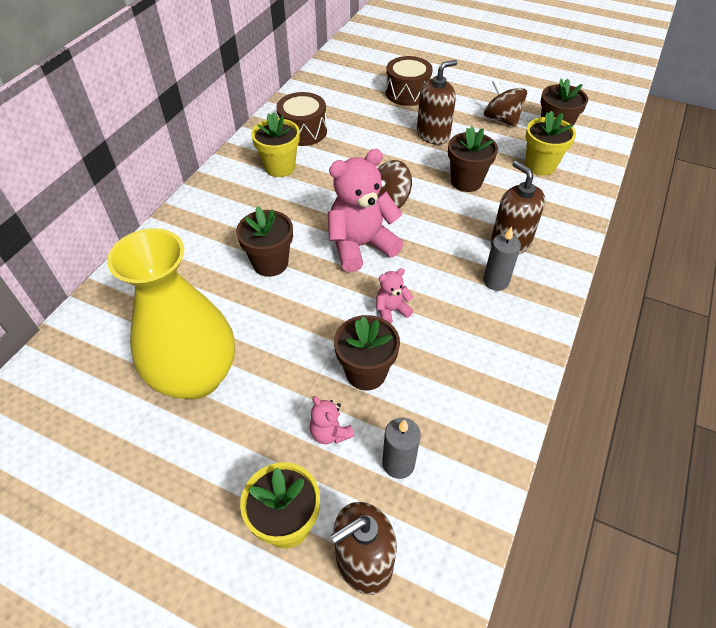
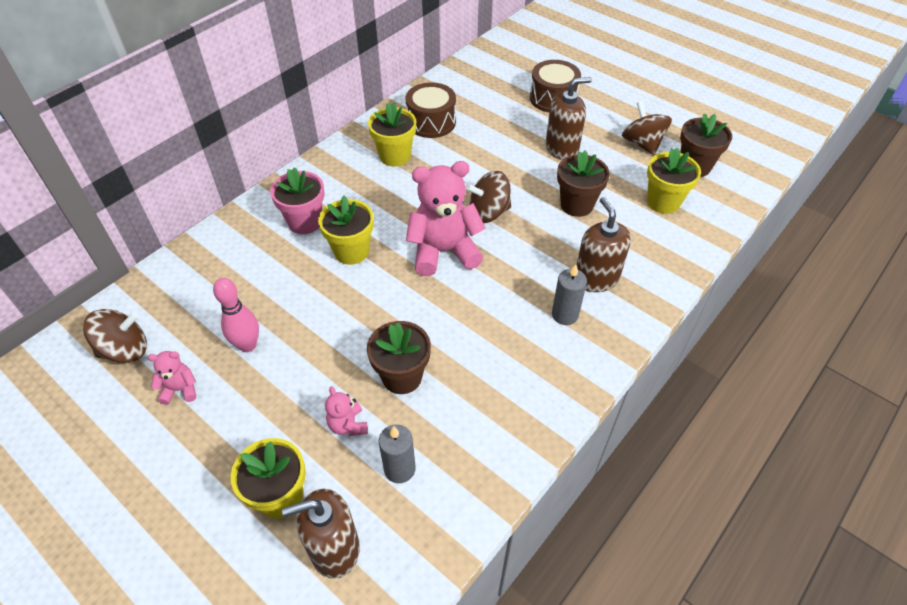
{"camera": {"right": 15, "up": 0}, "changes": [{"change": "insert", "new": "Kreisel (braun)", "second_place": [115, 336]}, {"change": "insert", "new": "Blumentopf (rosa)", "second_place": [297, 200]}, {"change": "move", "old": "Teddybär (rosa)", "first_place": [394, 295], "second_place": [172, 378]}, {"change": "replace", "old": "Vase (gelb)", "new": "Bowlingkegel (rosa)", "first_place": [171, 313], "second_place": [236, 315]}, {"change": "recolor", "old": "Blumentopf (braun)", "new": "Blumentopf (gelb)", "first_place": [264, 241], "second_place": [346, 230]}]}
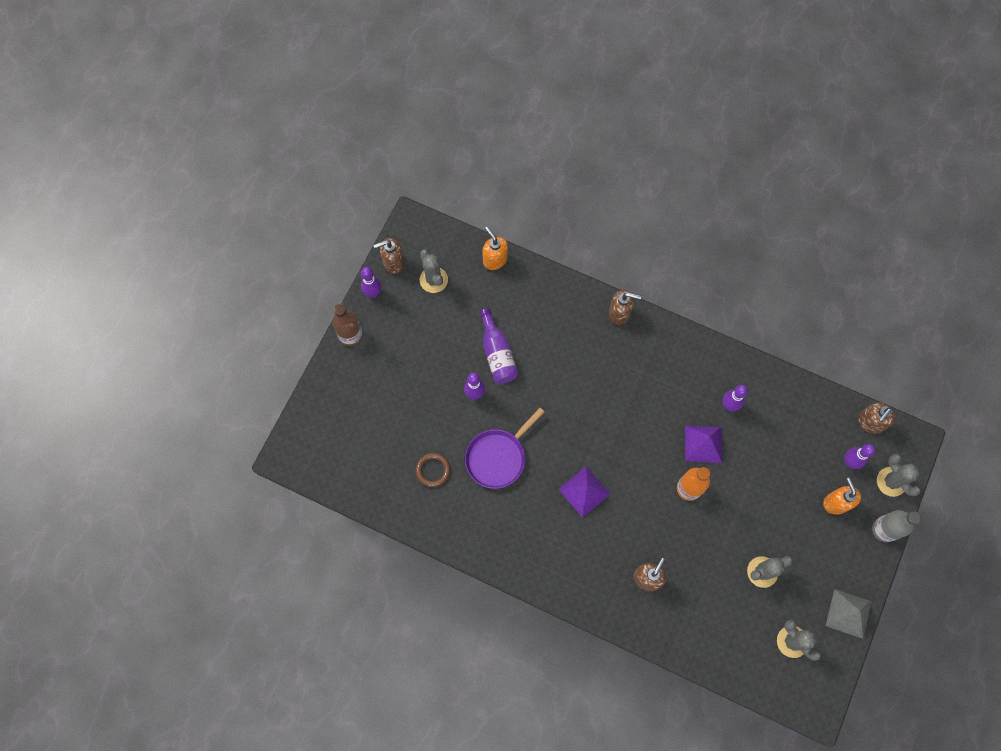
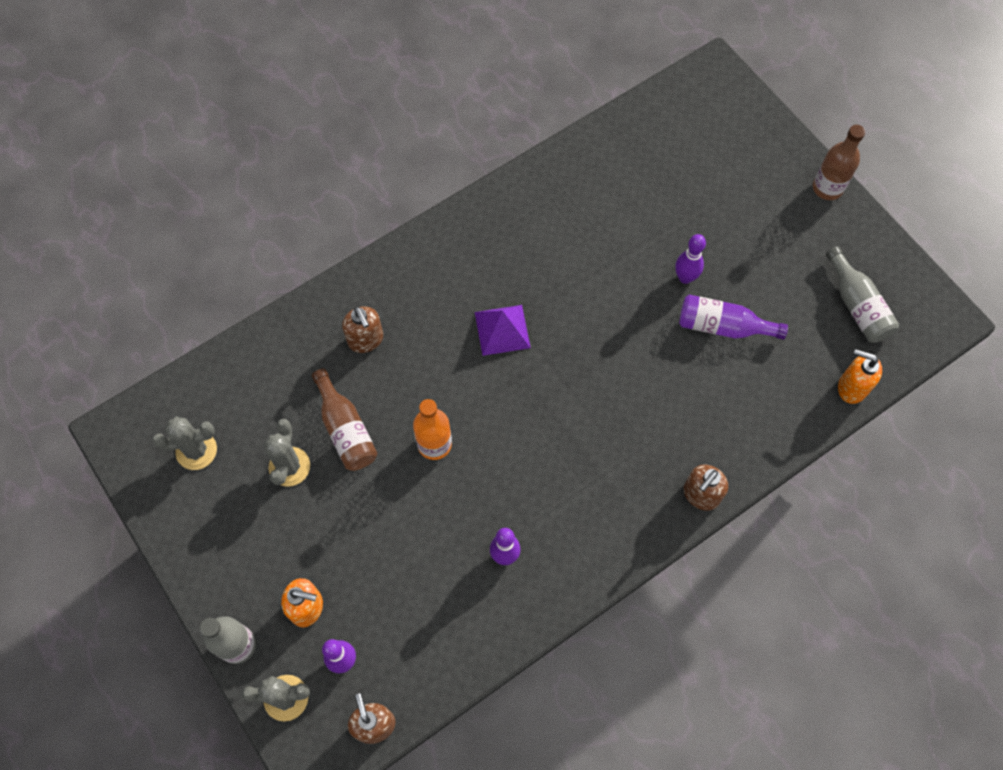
{"camera": {"right": 120, "up": -5}, "changes": [{"change": "delete", "old": "Bowlingkegel (lila)", "first_place": [371, 282]}, {"change": "delete", "old": "Seifenspender (braun)", "first_place": [389, 256]}, {"change": "delete", "old": "Ring (braun)", "first_place": [433, 470]}, {"change": "delete", "old": "Pfanne (lila)", "first_place": [504, 448]}, {"change": "delete", "old": "Pyramide (lila)", "first_place": [703, 444]}, {"change": "delete", "old": "Pyramide (grau)", "first_place": [849, 614]}, {"change": "insert", "new": "Flasche (braun)", "second_place": [344, 420]}, {"change": "replace", "old": "Kaktus (grau)", "new": "Flasche (grau)", "first_place": [434, 271], "second_place": [862, 294]}, {"change": "rotate", "old": "Seifenspender (orange)", "first_place": [495, 248], "second_place": [860, 376], "degrees": -150}]}
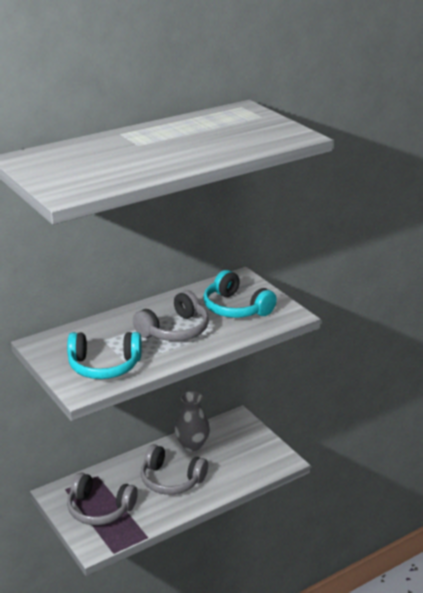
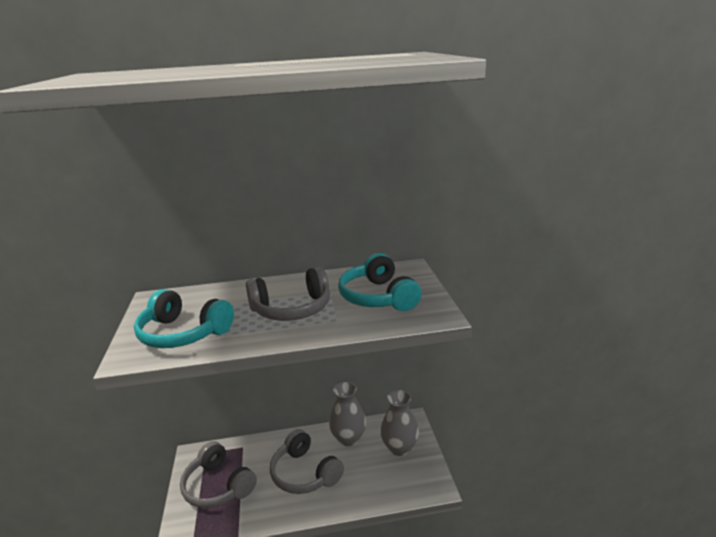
{"camera": {"right": 25, "up": -5}, "changes": [{"change": "insert", "new": "Vase (grau)", "second_place": [399, 423]}]}
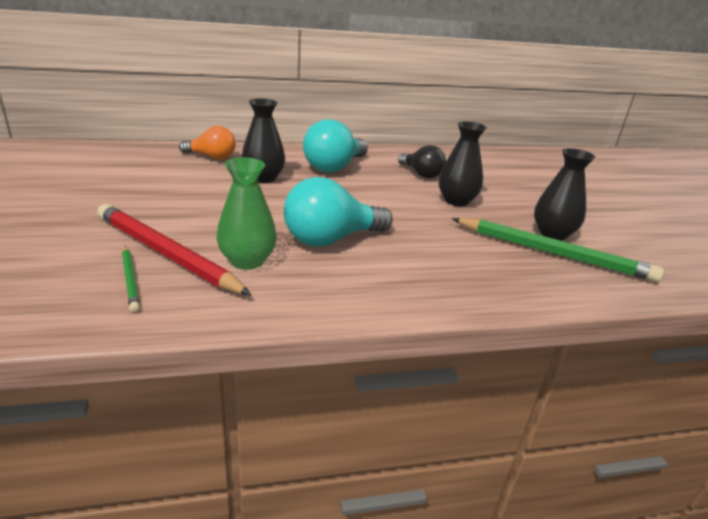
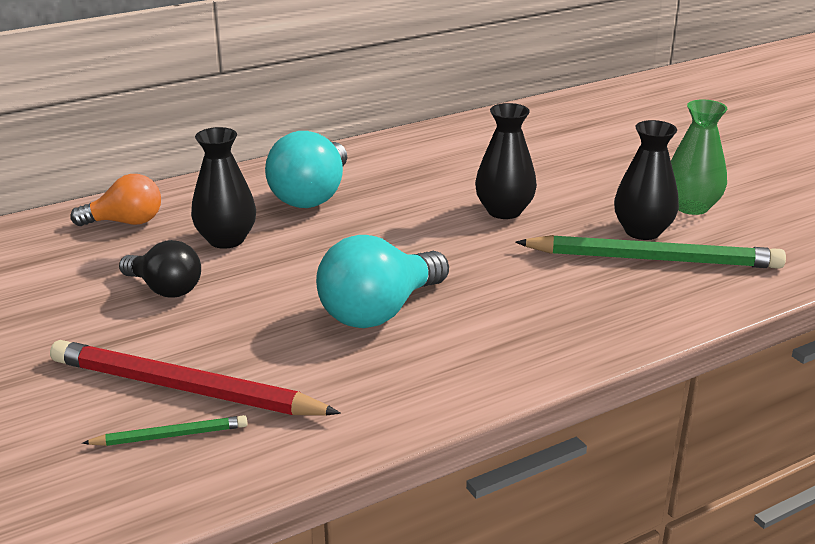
{"camera": {"right": -15, "up": 0}, "changes": [{"change": "move", "old": "Vase (grün)", "first_place": [247, 213], "second_place": [699, 157]}, {"change": "move", "old": "Glühbirne (schwarz)", "first_place": [422, 161], "second_place": [160, 269]}, {"change": "rotate", "old": "Bleistift (grün)", "first_place": [131, 279], "second_place": [165, 430], "degrees": -60}]}
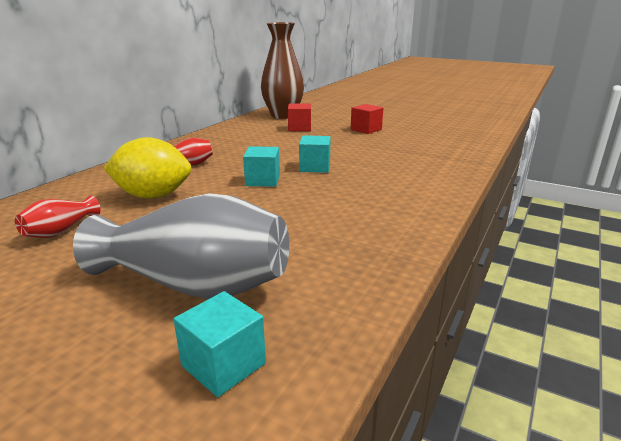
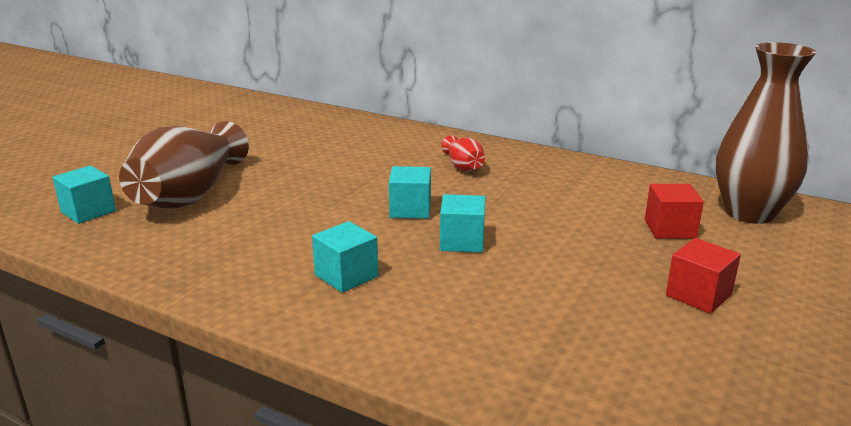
{"camera": {"right": 90, "up": 0}, "changes": [{"change": "delete", "old": "Vase (rot)", "first_place": [58, 216]}, {"change": "delete", "old": "Zitrone (gelb)", "first_place": [148, 167]}, {"change": "insert", "new": "Kubus (türkis)", "second_place": [345, 257]}, {"change": "recolor", "old": "Vase (grau)", "new": "Vase (braun)", "first_place": [181, 246], "second_place": [184, 165]}]}
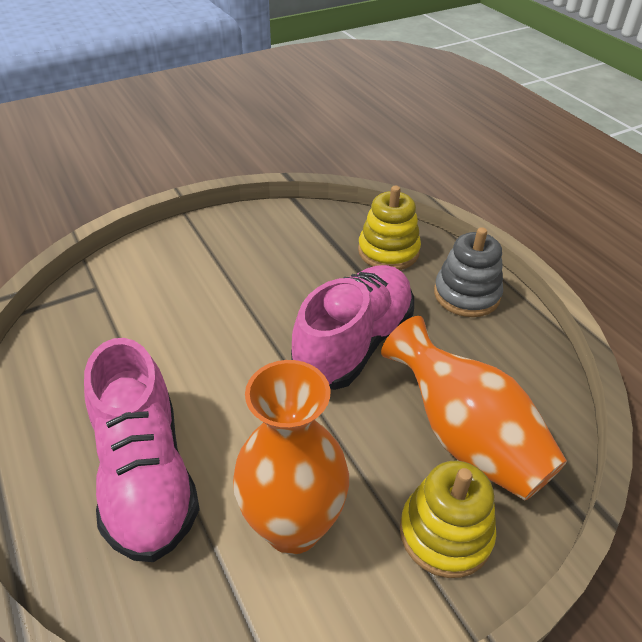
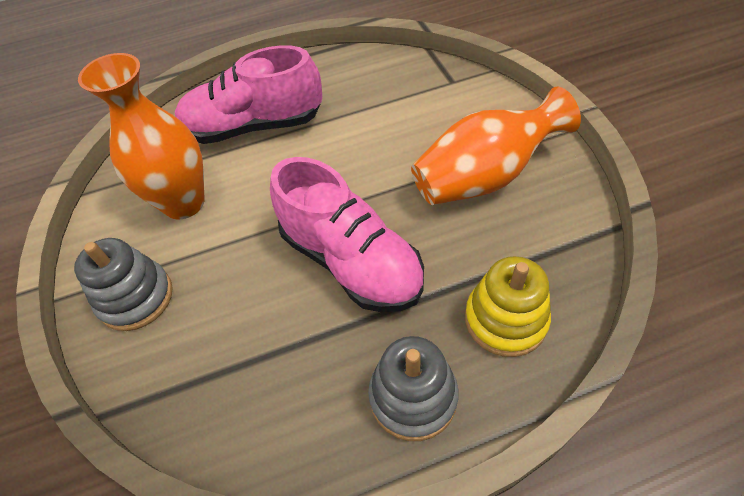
{"camera": {"right": 105, "up": 10}, "changes": [{"change": "move", "old": "Vase (orange)", "first_place": [474, 408], "second_place": [496, 146]}, {"change": "recolor", "old": "Stapelspielzeug (gelb)", "new": "Stapelspielzeug (grau)", "first_place": [448, 519], "second_place": [123, 284]}]}
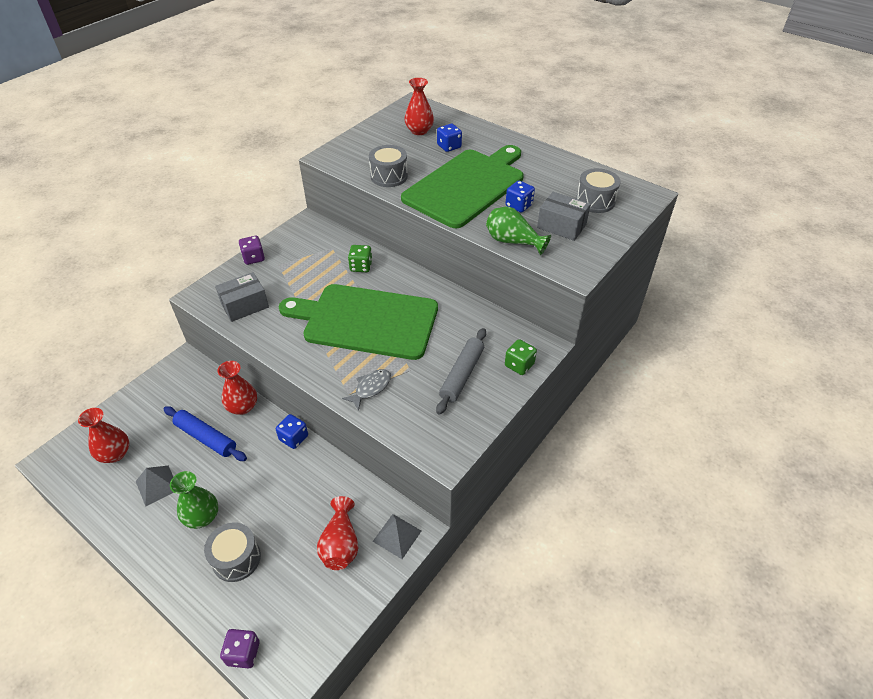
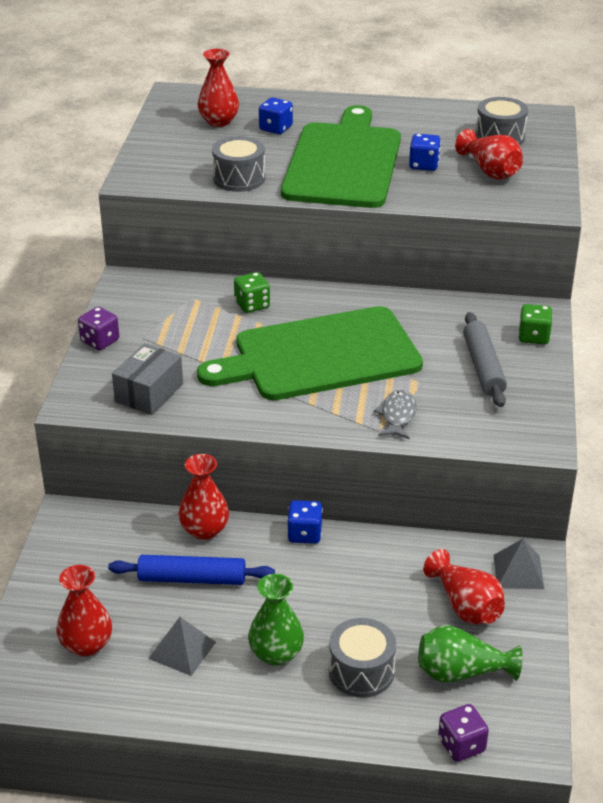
{"camera": {"right": -30, "up": -10}, "changes": [{"change": "move", "old": "Vase (grün)", "first_place": [518, 230], "second_place": [470, 654]}, {"change": "replace", "old": "Schachtel (grau)", "new": "Vase (rot)", "first_place": [564, 216], "second_place": [489, 154]}]}
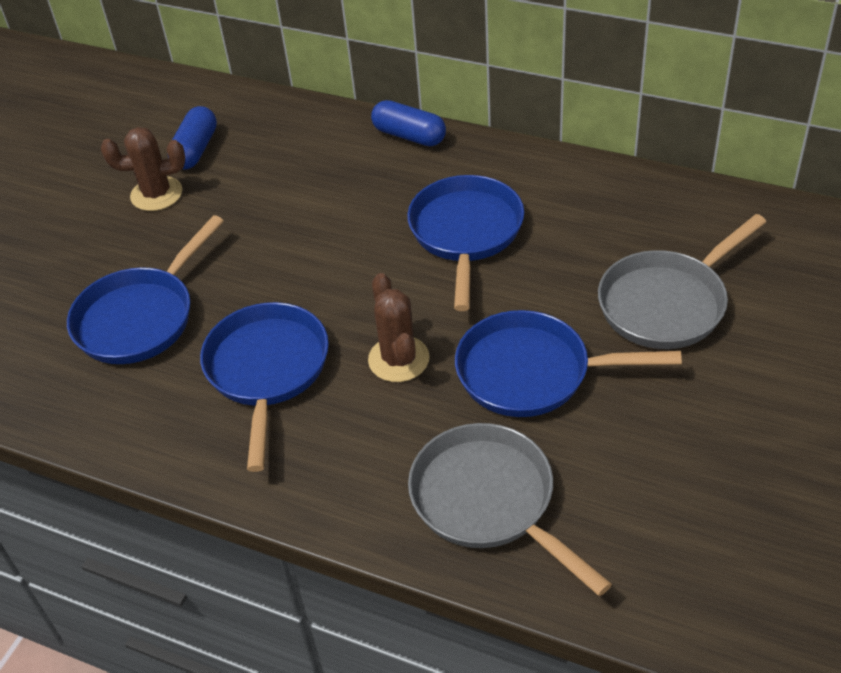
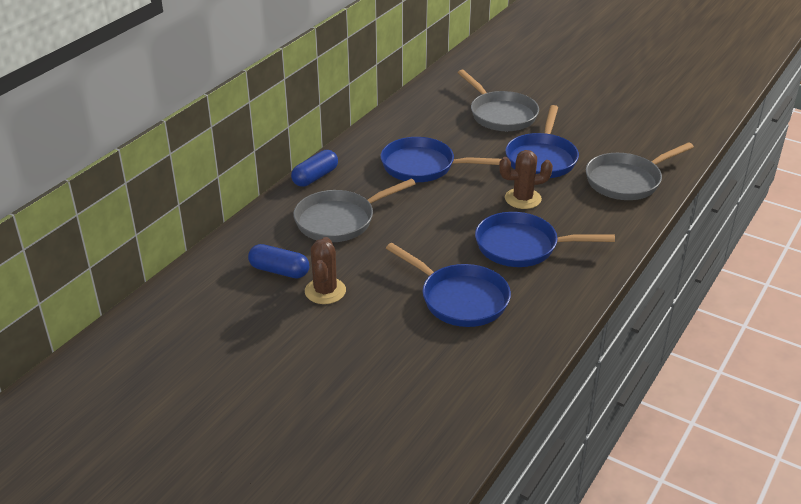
{"camera": {"right": -85, "up": -10}, "changes": [{"change": "insert", "new": "Pfanne (grau)", "second_place": [354, 210]}]}
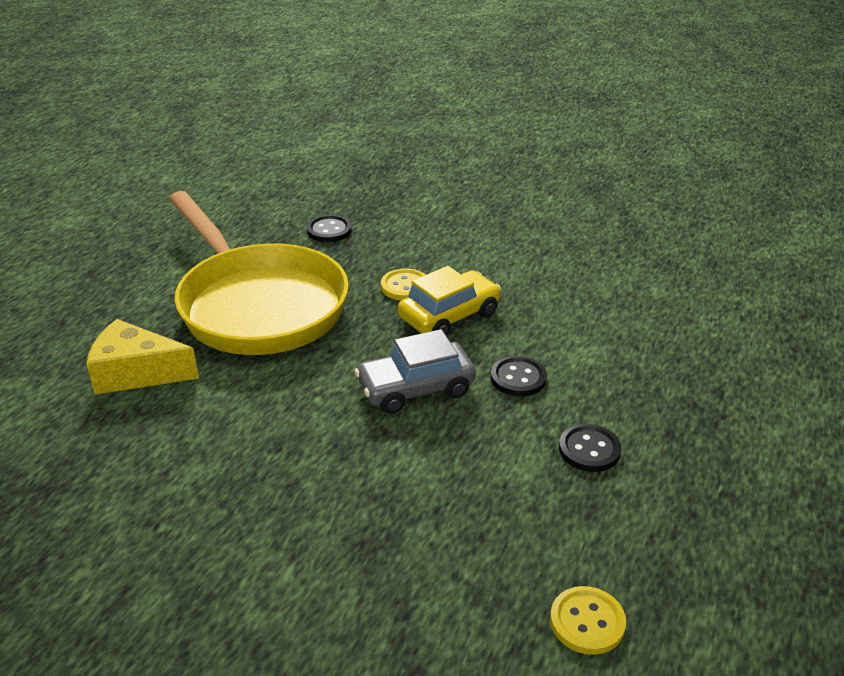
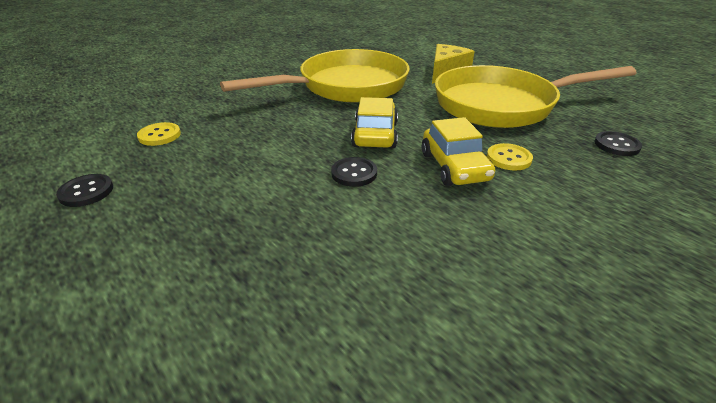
{"camera": {"right": 115, "up": 0}, "changes": [{"change": "insert", "new": "Pfanne (gelb)", "second_place": [315, 76]}, {"change": "move", "old": "Knopf (schwarz)", "first_place": [590, 448], "second_place": [84, 190]}, {"change": "recolor", "old": "Auto (grau)", "new": "Auto (gelb)", "first_place": [415, 371], "second_place": [374, 123]}]}
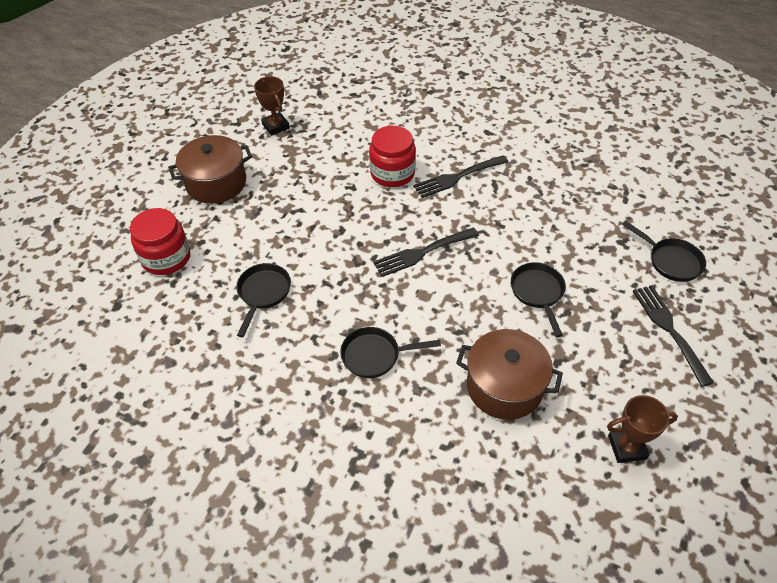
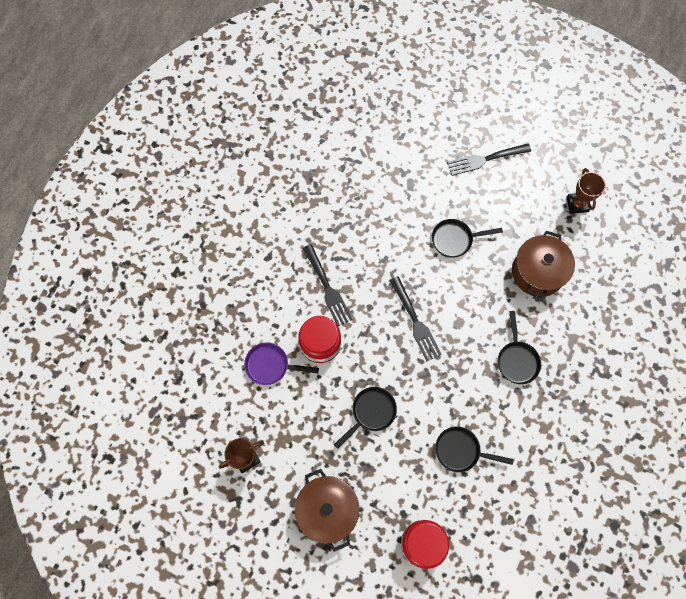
{"camera": {"right": -90, "up": 20}, "changes": [{"change": "insert", "new": "Pfanne (lila)", "second_place": [281, 363]}, {"change": "move", "old": "Pfanne (schwarz)", "first_place": [664, 251], "second_place": [365, 418]}]}
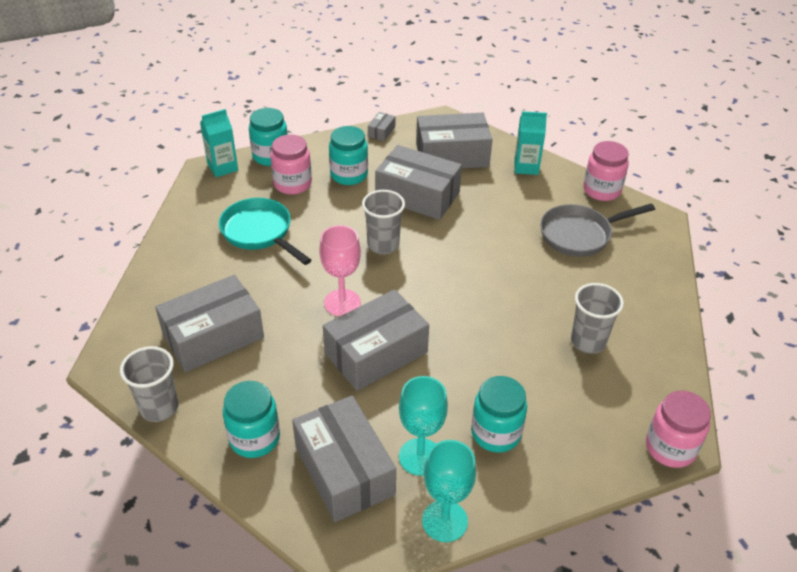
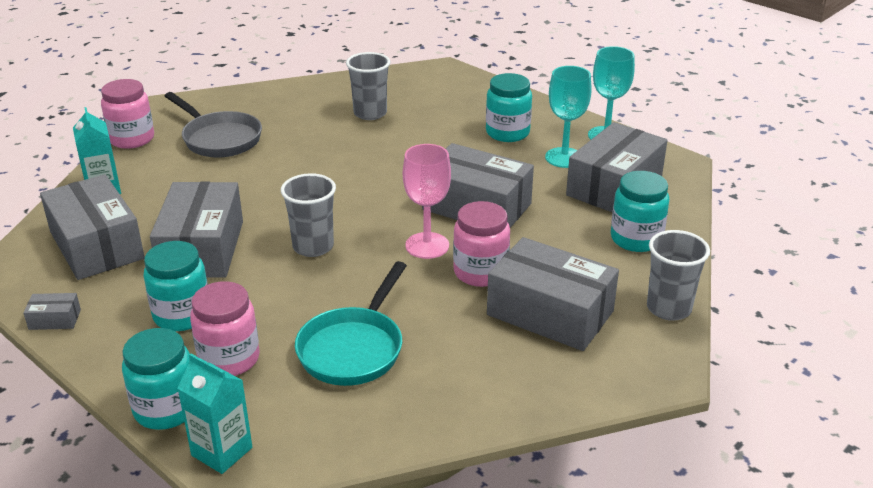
{"camera": {"right": -115, "up": -10}, "changes": [{"change": "move", "old": "Einmachglas (rosa)", "first_place": [678, 429], "second_place": [481, 244]}]}
